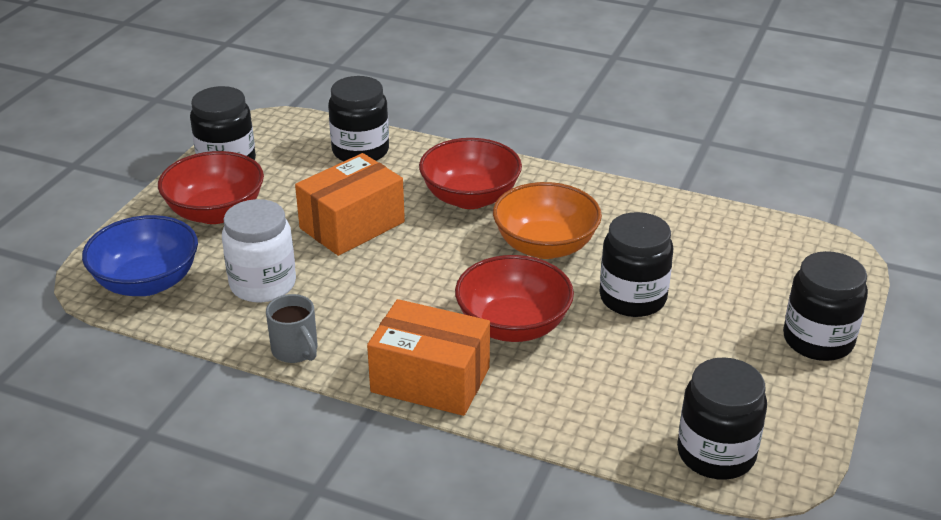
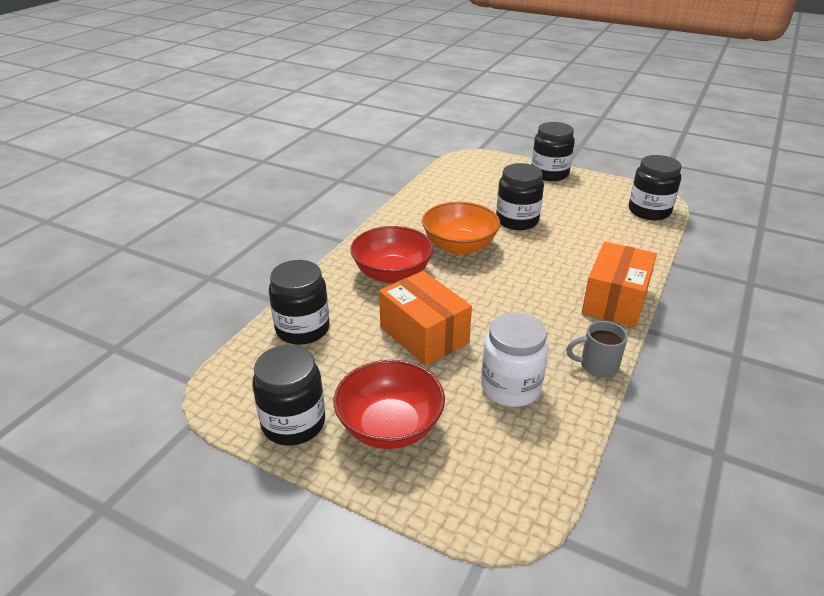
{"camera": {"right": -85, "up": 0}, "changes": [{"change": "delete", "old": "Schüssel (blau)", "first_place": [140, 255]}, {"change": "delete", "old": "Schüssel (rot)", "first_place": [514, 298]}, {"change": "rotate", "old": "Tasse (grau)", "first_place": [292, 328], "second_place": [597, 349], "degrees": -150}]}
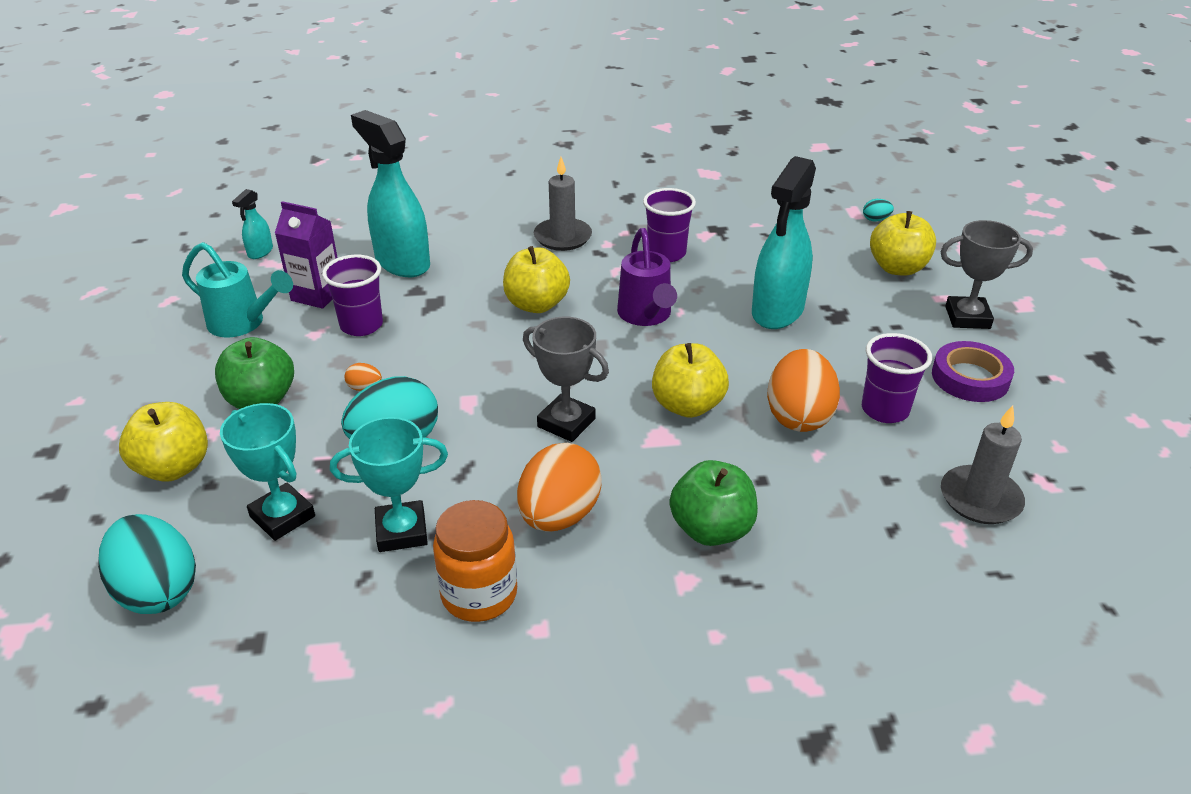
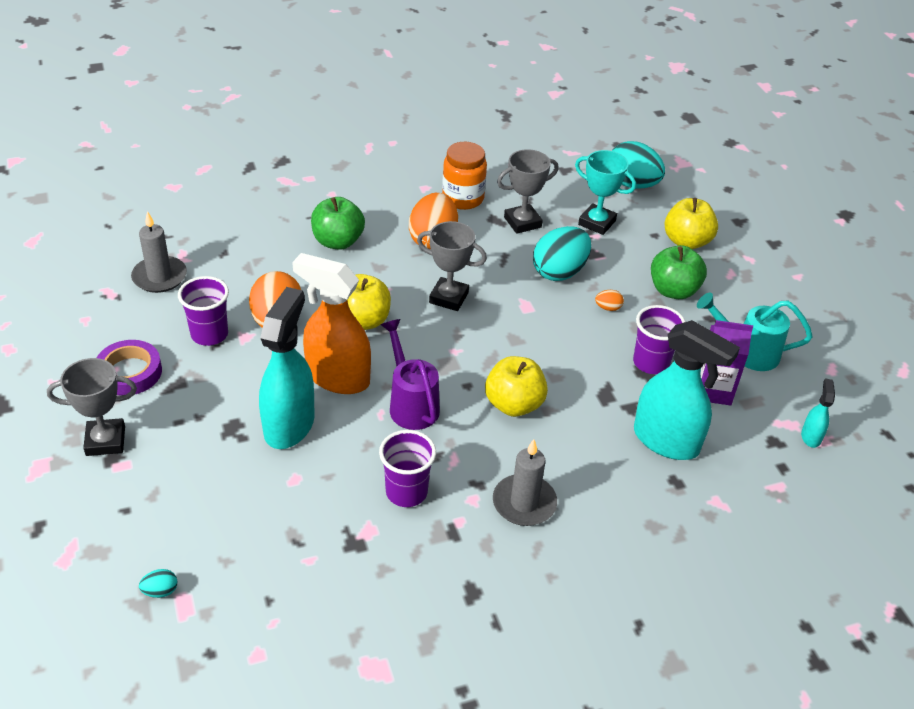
{"camera": {"right": 165, "up": 5}, "changes": [{"change": "delete", "old": "Apfel (gelb)", "first_place": [903, 243]}, {"change": "insert", "new": "Sprühflasche (orange)", "second_place": [331, 323]}, {"change": "recolor", "old": "Pokal (türkis)", "new": "Pokal (grau)", "first_place": [389, 484], "second_place": [528, 191]}]}
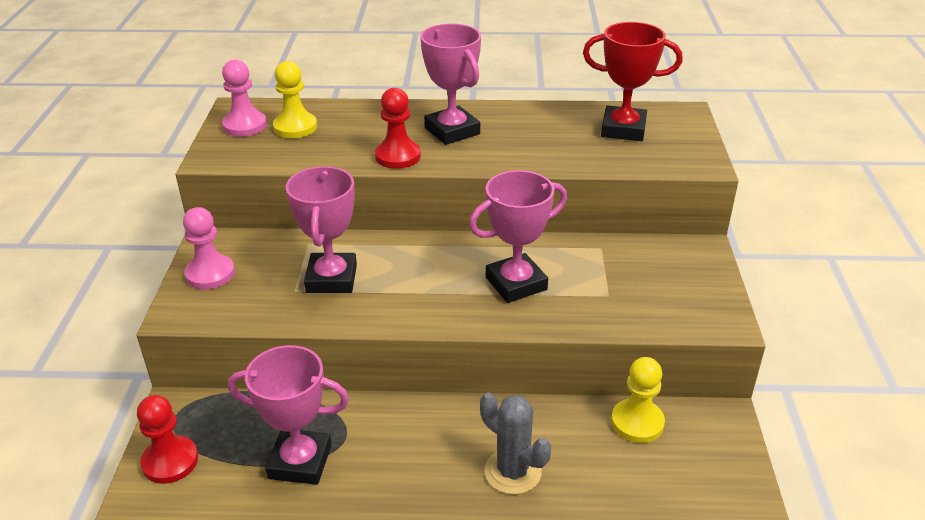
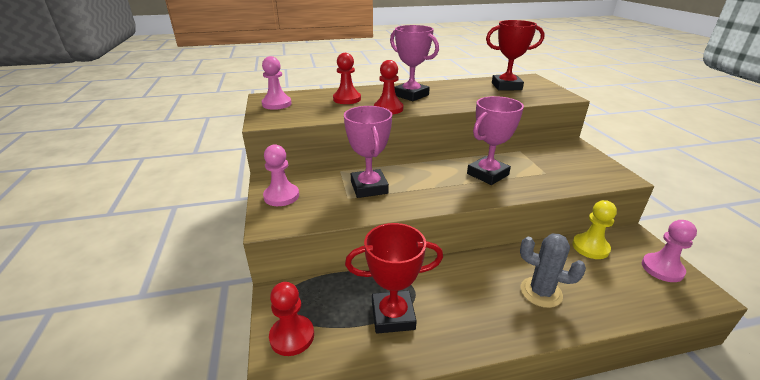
{"camera": {"right": -15, "up": -5}, "changes": [{"change": "delete", "old": "Bauer (gelb)", "first_place": [295, 99]}, {"change": "insert", "new": "Bauer (rot)", "second_place": [347, 78]}, {"change": "insert", "new": "Bauer (rosa)", "second_place": [669, 251]}, {"change": "recolor", "old": "Pokal (rosa)", "new": "Pokal (rot)", "first_place": [288, 415], "second_place": [394, 278]}]}
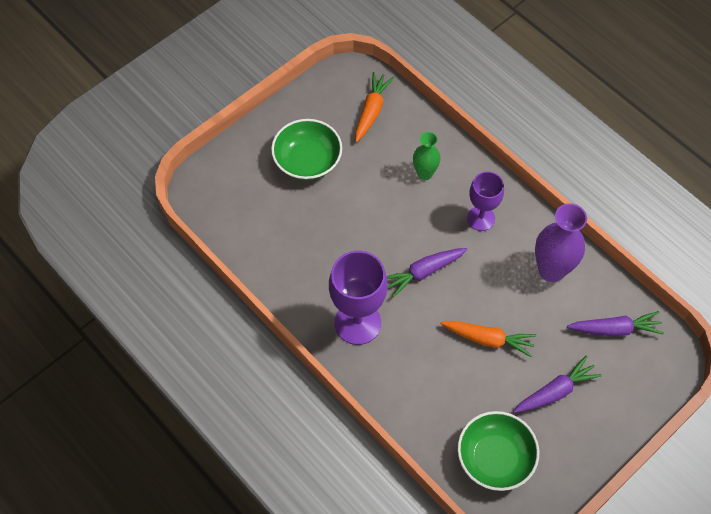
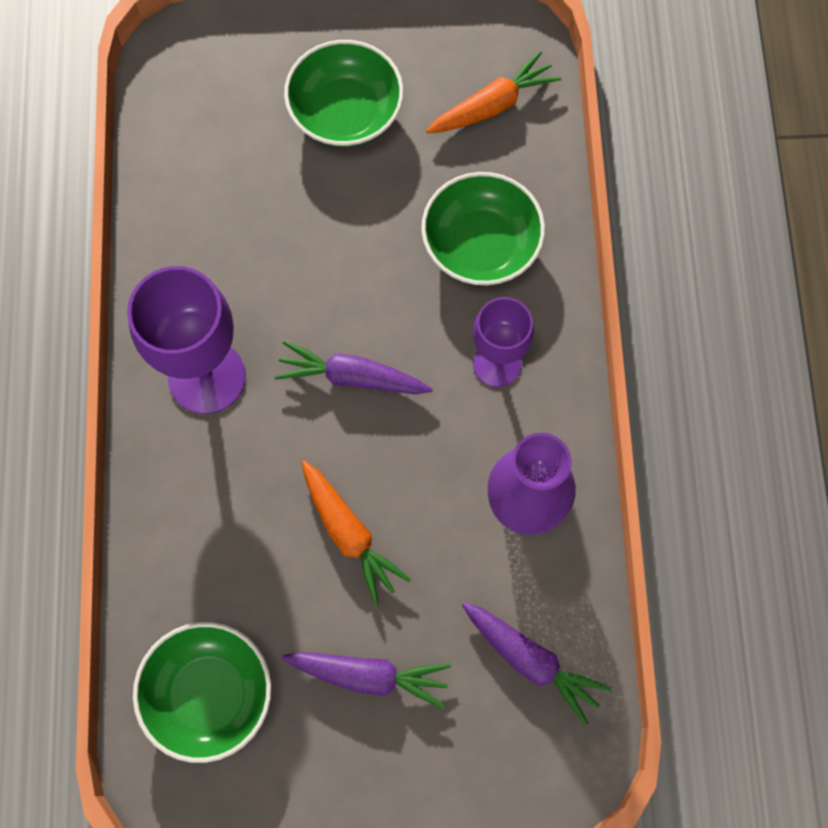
{"camera": {"right": 40, "up": 10}, "changes": [{"change": "replace", "old": "Vase (grün)", "new": "Schüssel (grün)", "first_place": [427, 156], "second_place": [483, 228]}]}
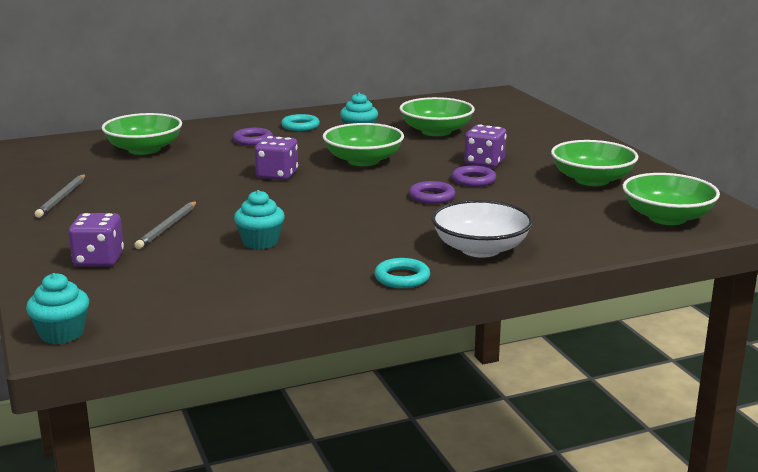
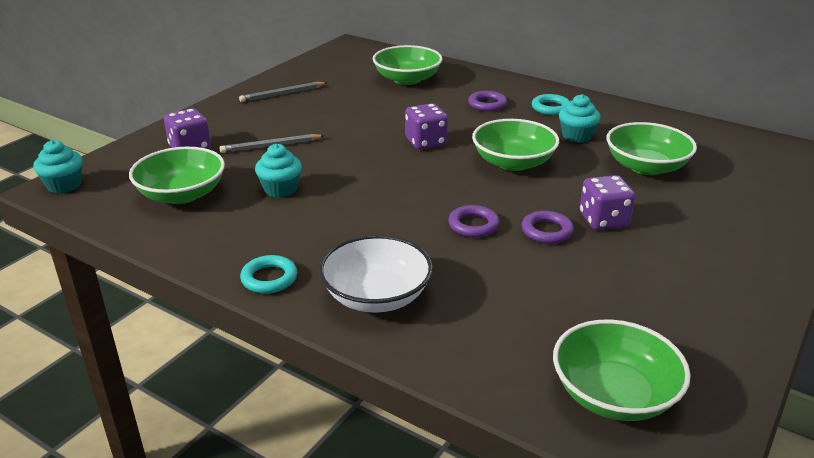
{"camera": {"right": 55, "up": 10}, "changes": [{"change": "move", "old": "Schüssel (grün)", "first_place": [594, 163], "second_place": [177, 175]}]}
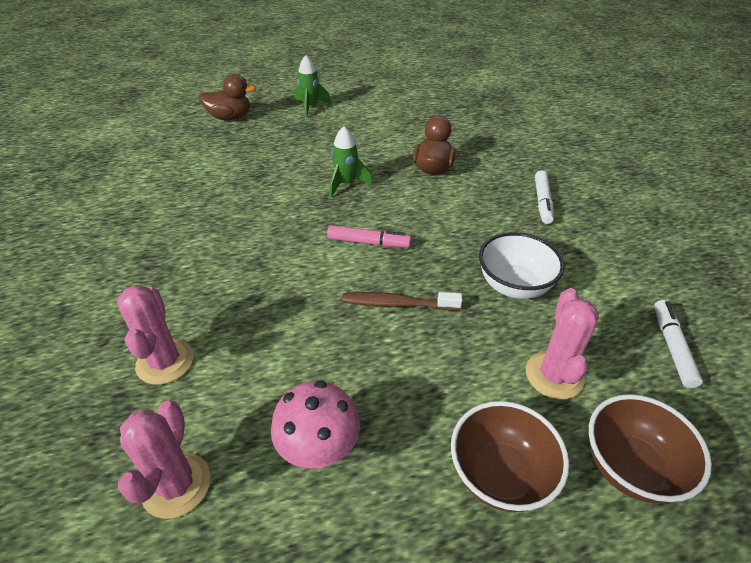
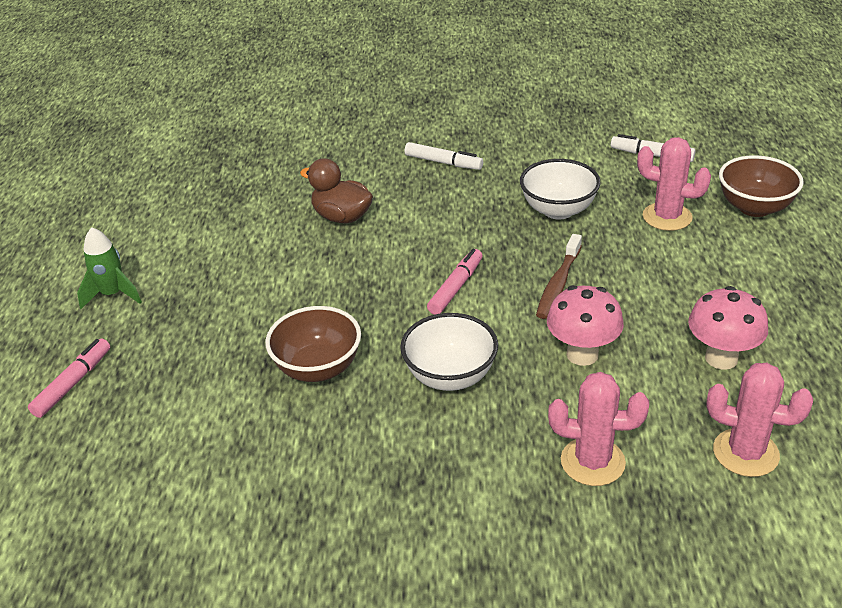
{"camera": {"right": -70, "up": -5}, "changes": [{"change": "delete", "old": "Rakete (grün)", "first_place": [351, 161]}, {"change": "insert", "new": "Schüssel (weiß)", "second_place": [449, 352]}, {"change": "insert", "new": "Pilz (rosa)", "second_place": [585, 325]}, {"change": "move", "old": "Schüssel (braun)", "first_place": [510, 456], "second_place": [313, 344]}, {"change": "replace", "old": "Ente (braun)", "new": "Filzstift (rosa)", "first_place": [227, 97], "second_place": [69, 378]}]}
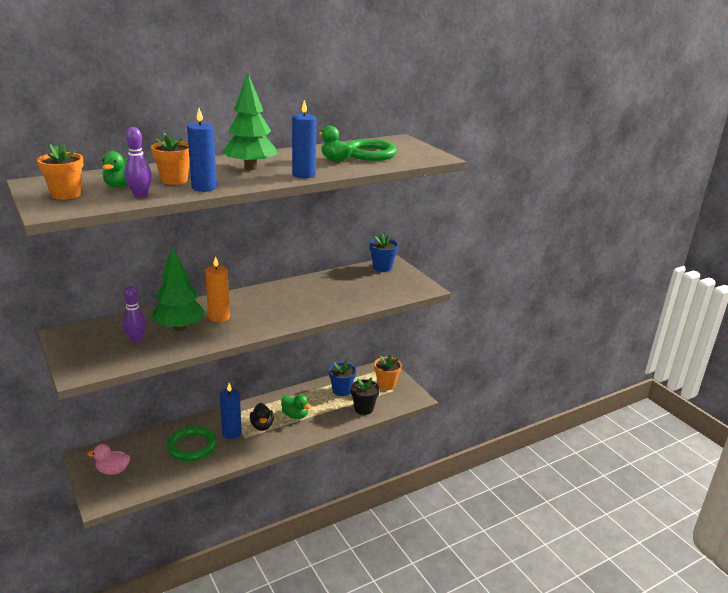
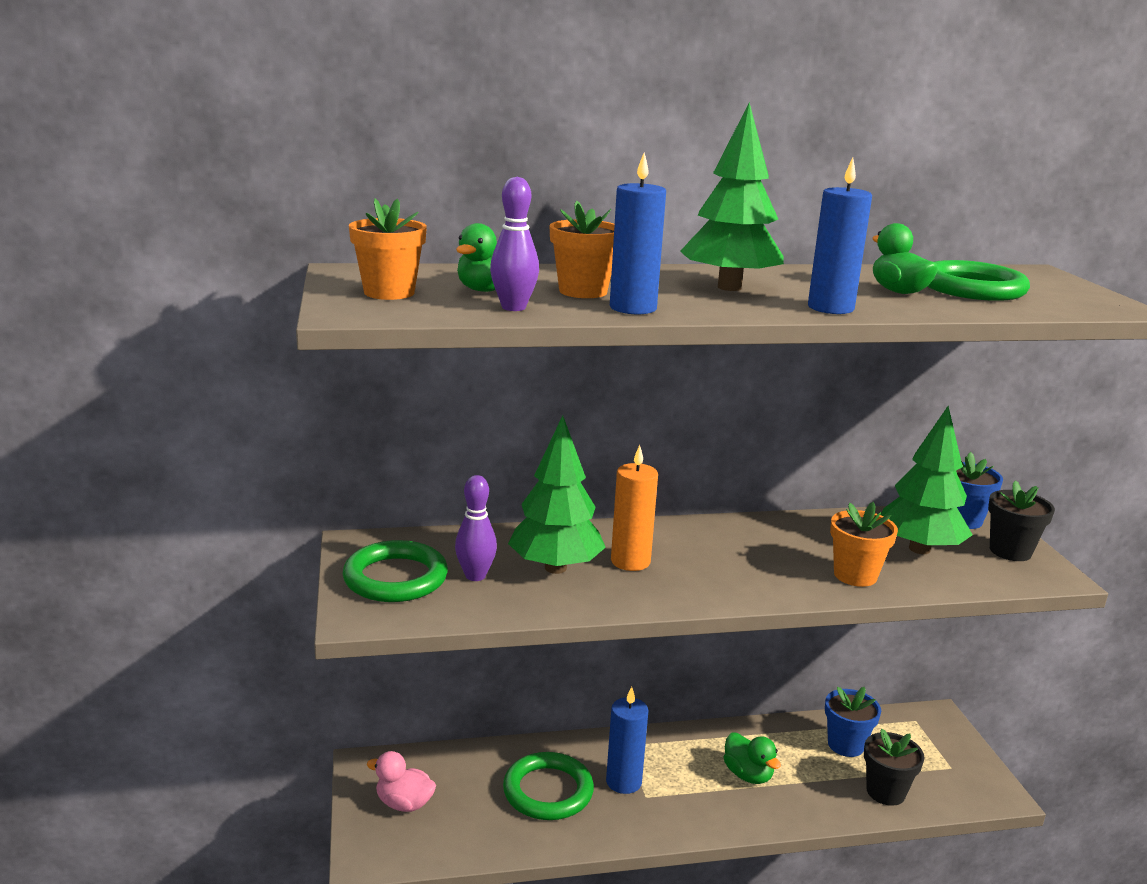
{"camera": {"right": 20, "up": -5}, "changes": [{"change": "delete", "old": "Ente (schwarz)", "first_place": [262, 417]}, {"change": "insert", "new": "Ring (grün)", "second_place": [395, 571]}, {"change": "insert", "new": "Baum (grün)", "second_place": [927, 480]}, {"change": "insert", "new": "Blumentopf (schwarz)", "second_place": [1021, 520]}, {"change": "move", "old": "Blumentopf (orange)", "first_place": [388, 372], "second_place": [864, 544]}]}
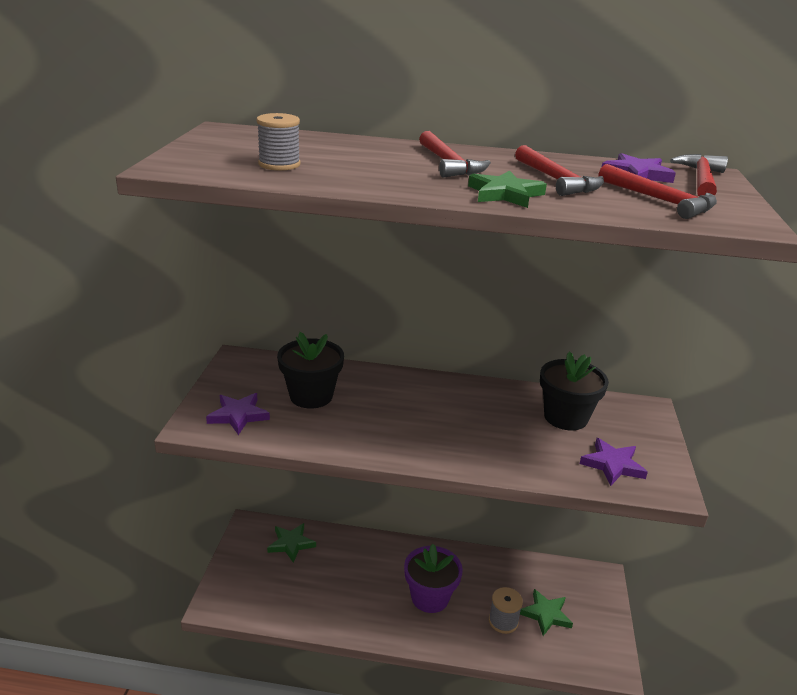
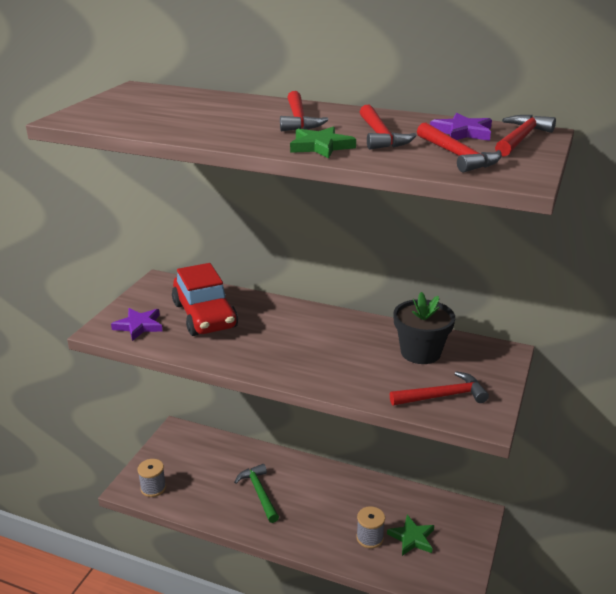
{"camera": {"right": 15, "up": 0}, "changes": [{"change": "delete", "old": "Stern (grün)", "first_place": [291, 543]}, {"change": "delete", "old": "Blumentopf (lila)", "first_place": [433, 578]}, {"change": "insert", "new": "Hammer (grün)", "second_place": [256, 493]}, {"change": "move", "old": "Garnrolle (grau)", "first_place": [278, 142], "second_place": [152, 478]}, {"change": "replace", "old": "Blumentopf (schwarz)", "new": "Auto (rot)", "first_place": [310, 370], "second_place": [205, 299]}, {"change": "replace", "old": "Stern (lila)", "new": "Hammer (rot)", "first_place": [614, 462], "second_place": [439, 388]}]}
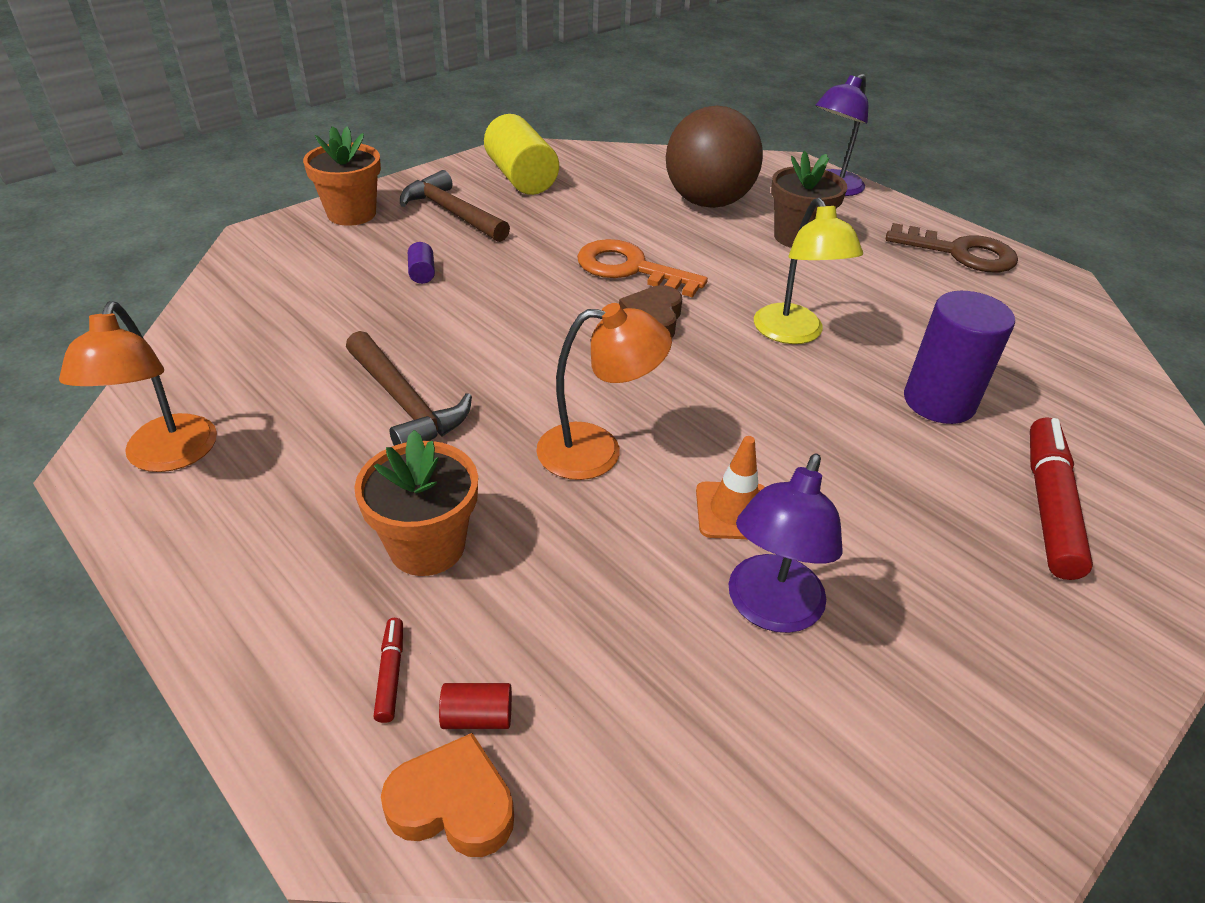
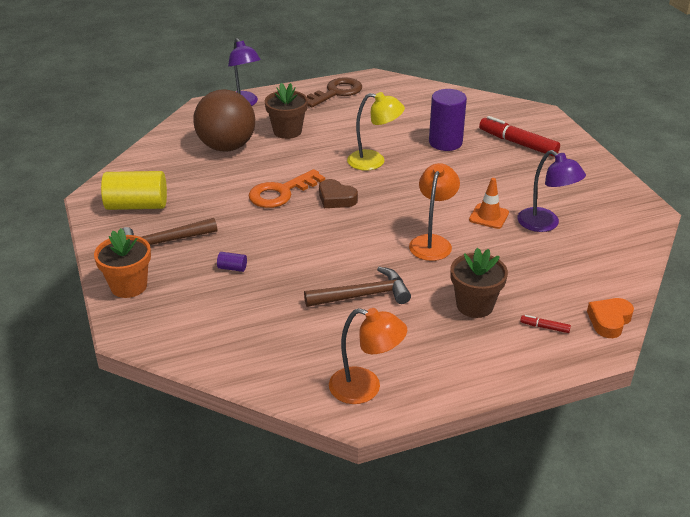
{"camera": {"right": -65, "up": -5}, "changes": [{"change": "delete", "old": "Vollzylinder (rot)", "first_place": [475, 706]}, {"change": "recolor", "old": "Blumentopf (orange)", "new": "Blumentopf (braun)", "first_place": [416, 503], "second_place": [479, 283]}]}
